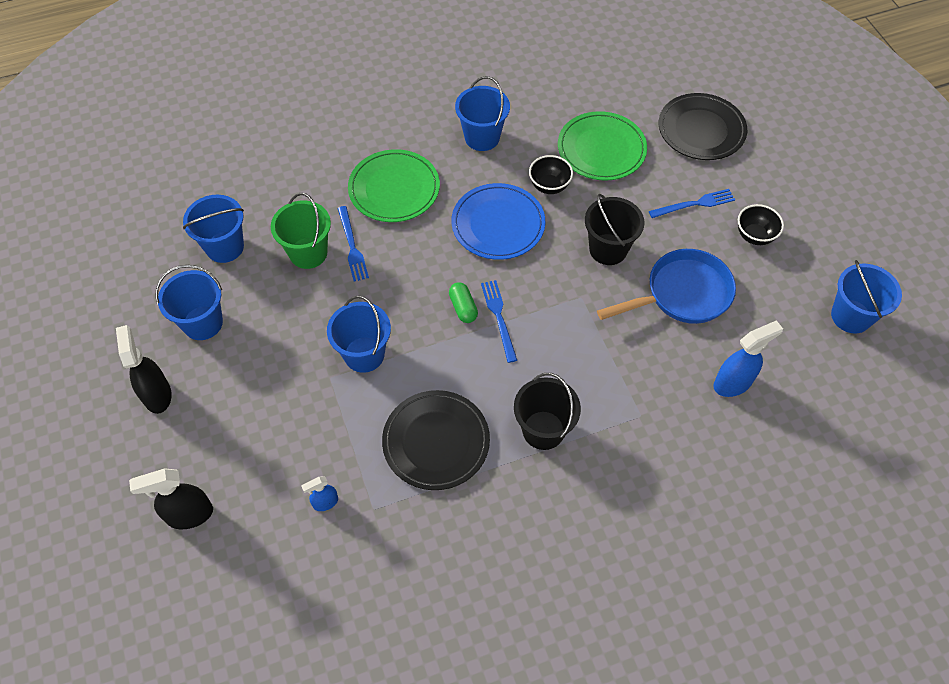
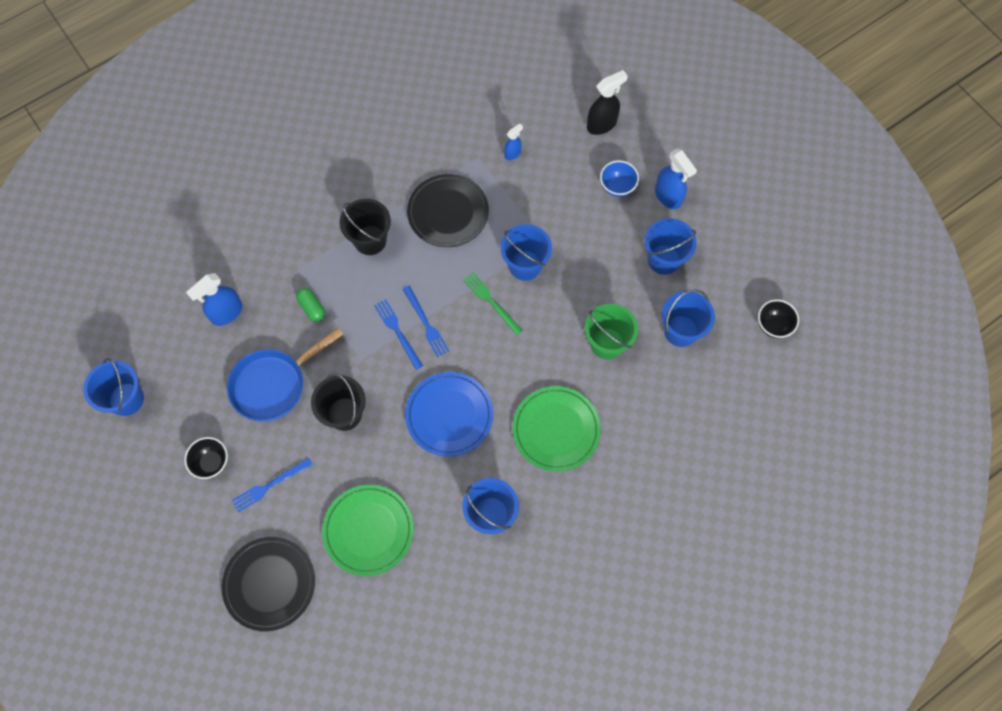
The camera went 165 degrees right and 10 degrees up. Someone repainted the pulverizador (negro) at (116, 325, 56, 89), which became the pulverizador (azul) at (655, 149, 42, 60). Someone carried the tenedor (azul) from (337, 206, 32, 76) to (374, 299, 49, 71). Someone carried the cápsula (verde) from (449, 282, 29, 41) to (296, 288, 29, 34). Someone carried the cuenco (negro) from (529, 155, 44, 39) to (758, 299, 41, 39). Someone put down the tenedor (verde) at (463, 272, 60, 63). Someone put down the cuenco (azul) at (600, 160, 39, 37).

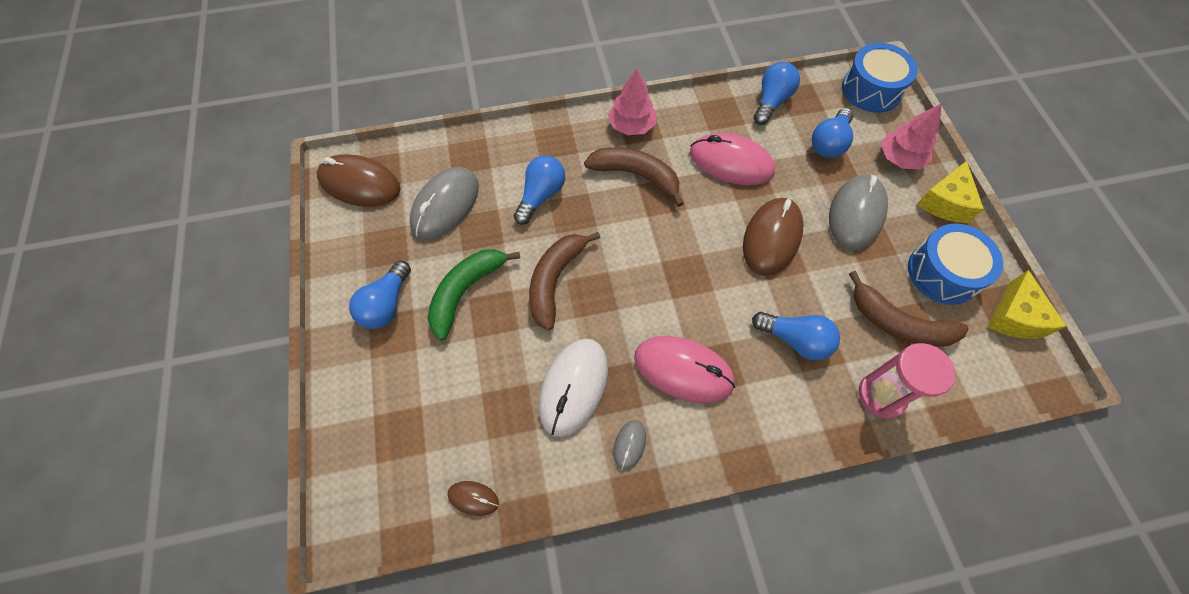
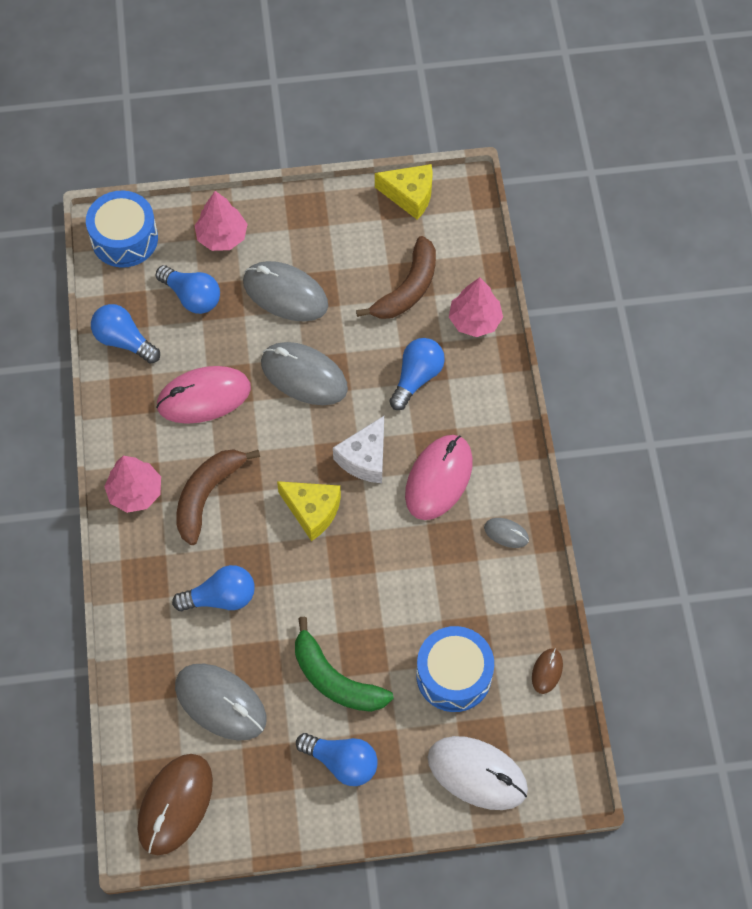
The camera went 85 degrees left and 0 degrees up. Someone rotated the bombilla (azul) at (514, 155, 51, 70) by 135 degrees clockwise. Someone took away the plátano (marrón) at (529, 232, 71, 98). Someone carried the ratón (blanco) from (539, 339, 69, 98) to (428, 736, 100, 74). Someone rotated the ratón (rosa) at (690, 133, 85, 52) by 45 degrees clockwise. Someone repainted the ratón (marrón) at (743, 197, 61, 79), which became the ratón (gris) at (261, 342, 87, 63). Someone swapped the reloj de arena (rosa) at (859, 343, 96, 76) for the árbol (rosa) at (449, 277, 54, 60). Someone carried the tambor (azul) from (908, 224, 95, 81) to (416, 626, 78, 86). Someone carried the queso (amarillo) from (917, 161, 67, 62) to (277, 481, 64, 60). Someone put down the queso (blanco) at (333, 416, 51, 67).

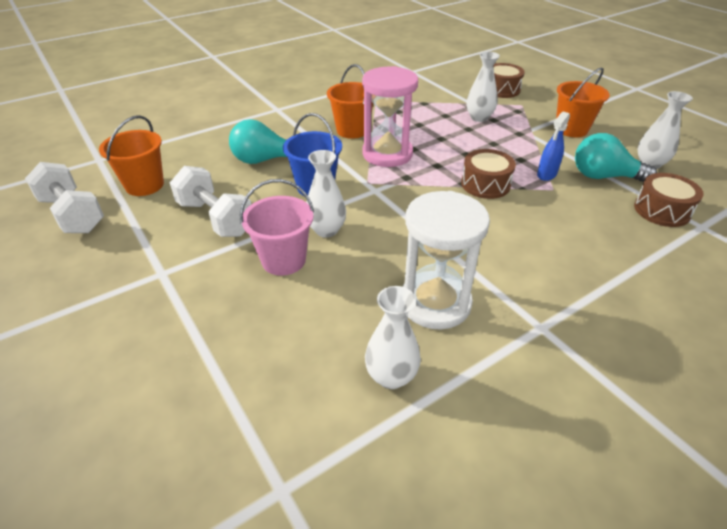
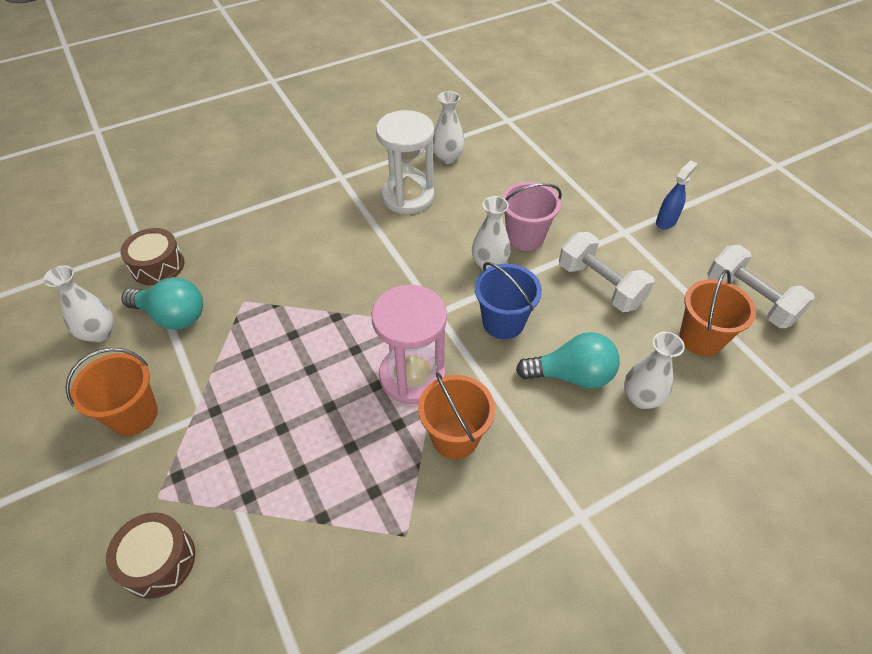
The camera went 175 degrees left and 10 degrees up. Someone took away the tambor (marrón) at (461, 149, 55, 50). Someone carried the florero (blanco) from (466, 52, 34, 70) to (624, 332, 61, 77). Someone carried the pulverizador (azul) from (537, 112, 33, 69) to (656, 161, 41, 68).

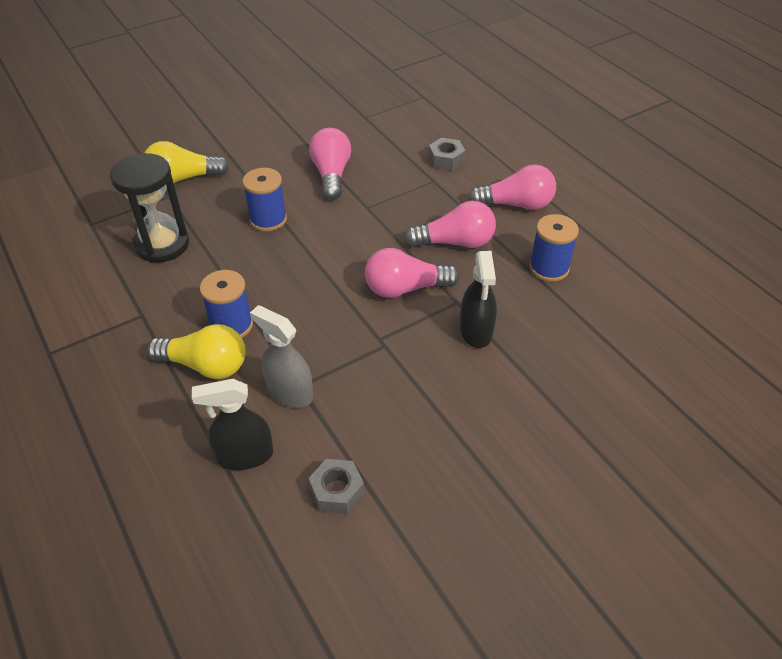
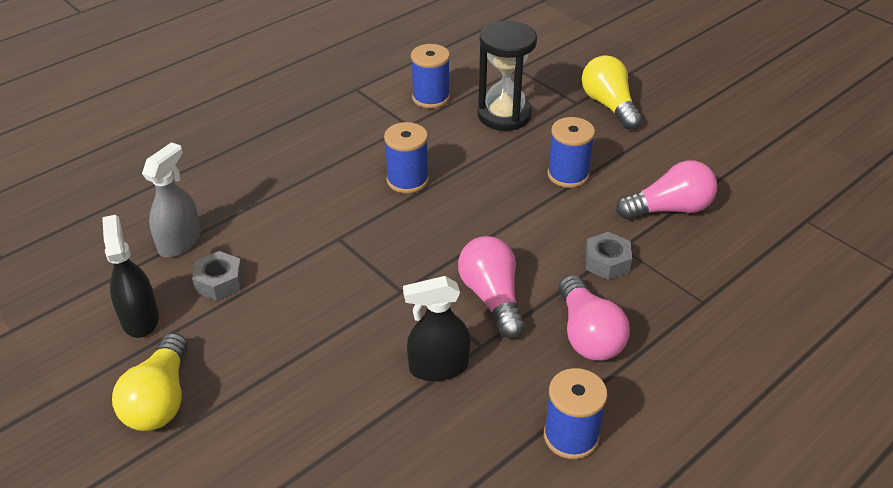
The camera went 80 degrees right and 5 degrees down. Someone carried the bombilla (amarillo) from (147, 324, 99, 55) to (112, 333, 76, 98). Someone carried the pulverizador (negro) from (192, 379, 81, 91) to (102, 215, 57, 123). Someone carried the pulverizador (gris) from (250, 305, 63, 103) to (142, 142, 59, 115). Someone carried the tuerca (gris) from (428, 138, 37, 32) to (585, 232, 47, 48). Someone took away the bombilla (rosa) at (468, 164, 88, 46). Someone put down the carrete (azul) at (411, 44, 39, 64).

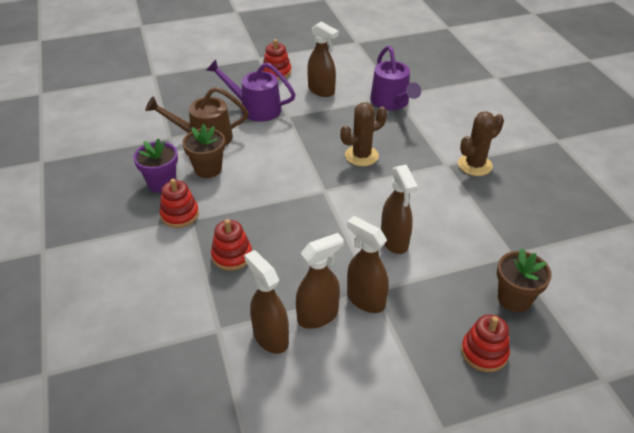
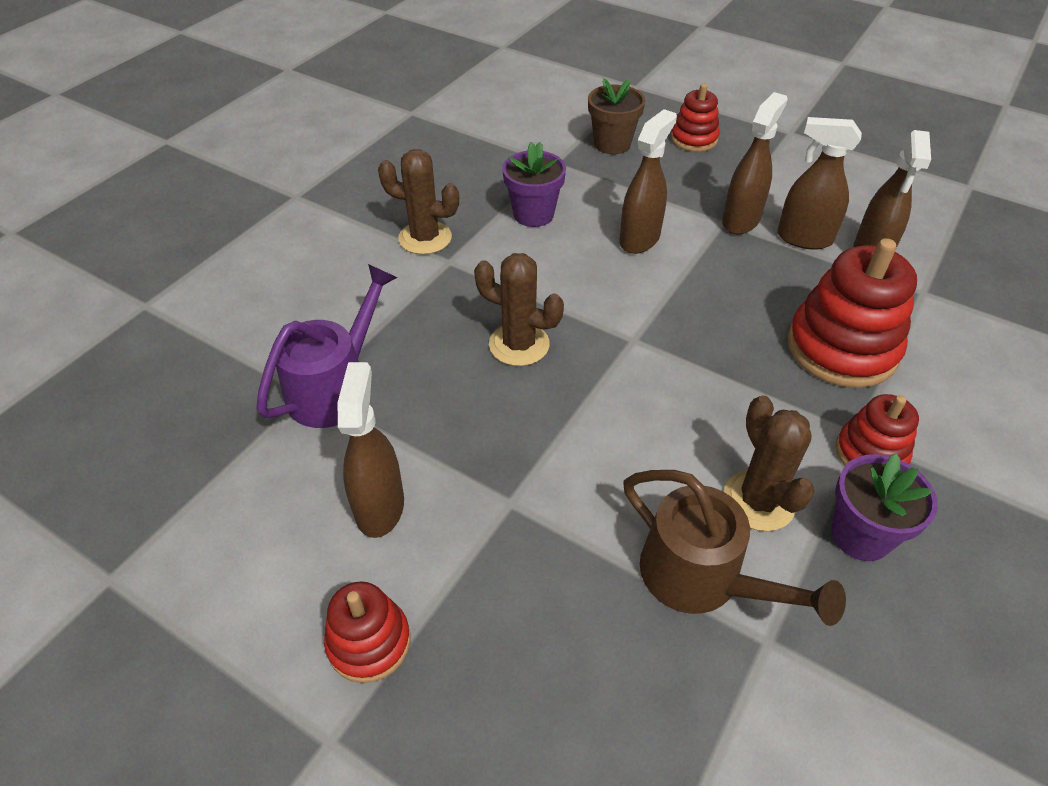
The camera went 130 degrees left and 5 degrees up. Someone swapped the maceta (marrón) at (183, 124, 42, 54) for the cactus (marrón) at (723, 395, 92, 136). Someone took away the regadera (morado) at (206, 59, 90, 63). Someone scaled the juguete apilable (rojo) at (211, 219, 41, 52) by 1.75. Someone rotated the pulverizador (marrón) at (347, 216, 42, 97) by 150 degrees counterclockwise. Someone put down the maceta (morado) at (502, 142, 64, 85).

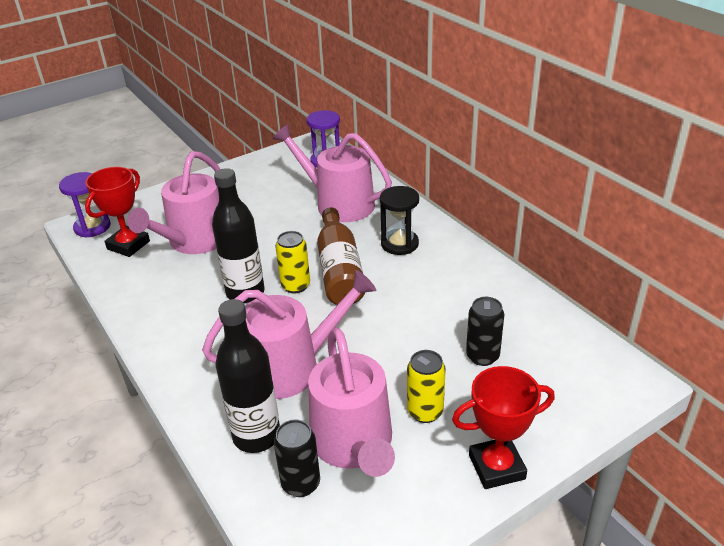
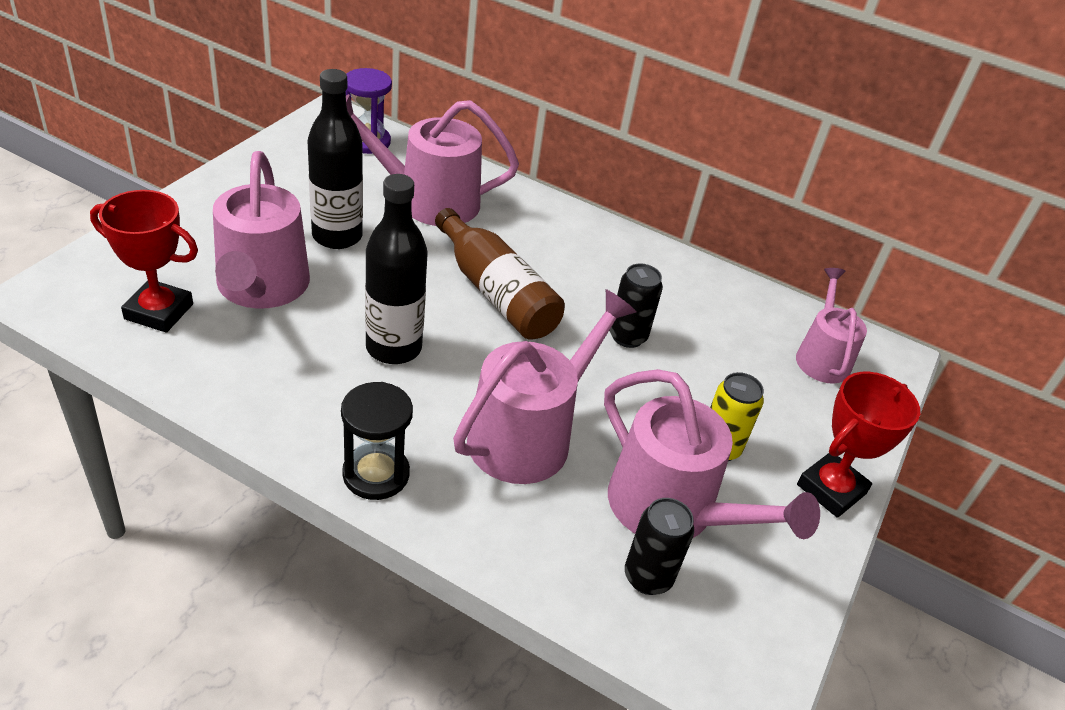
The camera went 35 degrees left and 5 degrees up. Someone took away the reloj de arena (morado) at (59, 172, 52, 66). Someone rotated the trofeo (rojo) at (85, 167, 65, 90) by 75 degrees counterclockwise. Someone carried the botella (negro) from (215, 299, 65, 154) to (308, 69, 55, 180). Someone took away the lata (amarillo) at (275, 231, 35, 62). Someone carried the reloj de arena (negro) from (380, 186, 39, 69) to (341, 382, 72, 118). Someone carried the lata (negro) from (466, 297, 39, 69) to (609, 263, 54, 85). Someone put down the regadera (rosa) at (796, 268, 71, 116).

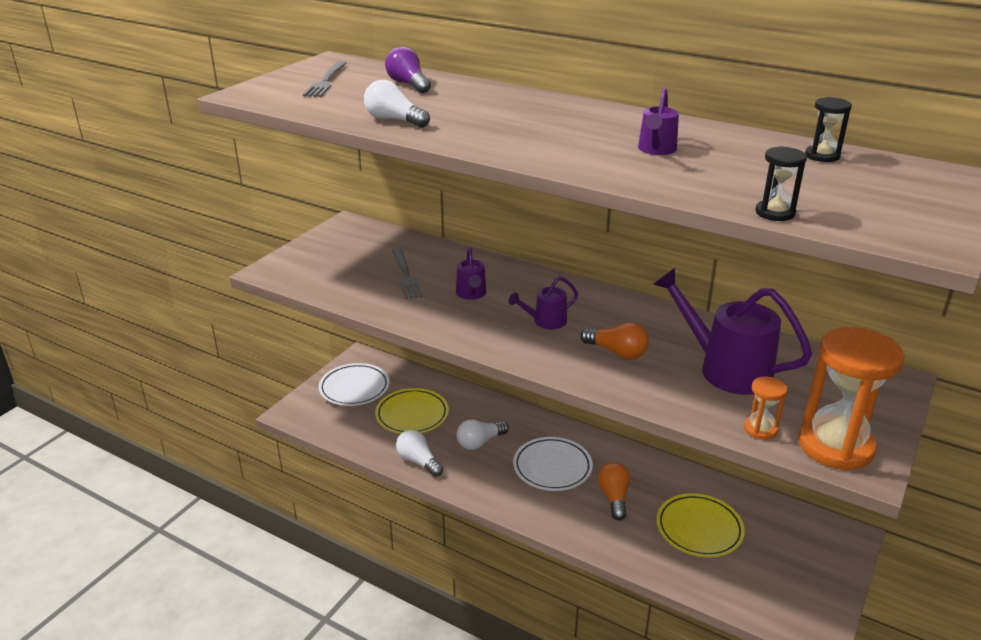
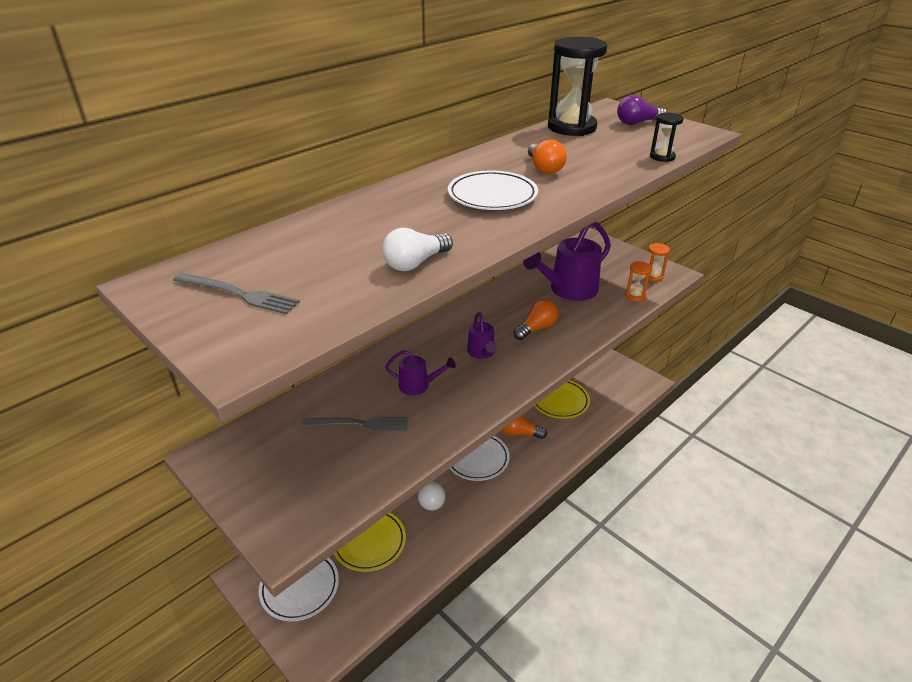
The camera went 75 degrees left and 5 degrees up. Someone carried the bombilla (morado) from (385, 47, 46, 46) to (617, 95, 50, 30). Someone took away the bombilla (blanco) at (396, 430, 47, 47). Someone swapped the regadera (morado) at (638, 88, 41, 67) for the bombilla (naranja) at (528, 140, 39, 34). Someone scaled the reloj de arena (naranja) at (798, 327, 106, 144) by 0.46. Someone scaled the reloj de arena (negro) at (805, 97, 47, 65) by 2.16. Someone put down the plato (blanco) at (448, 171, 90, 39).

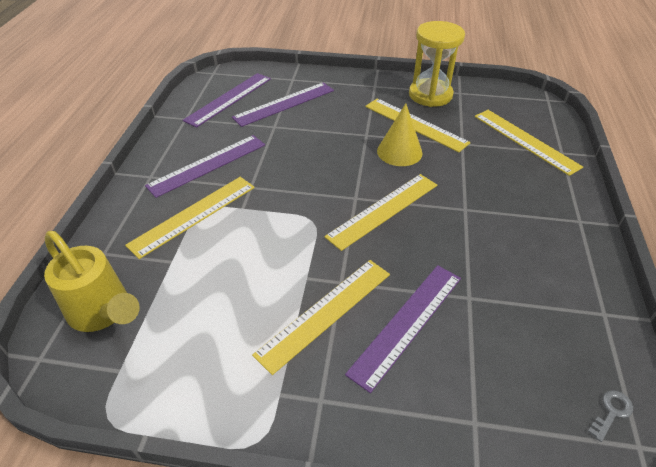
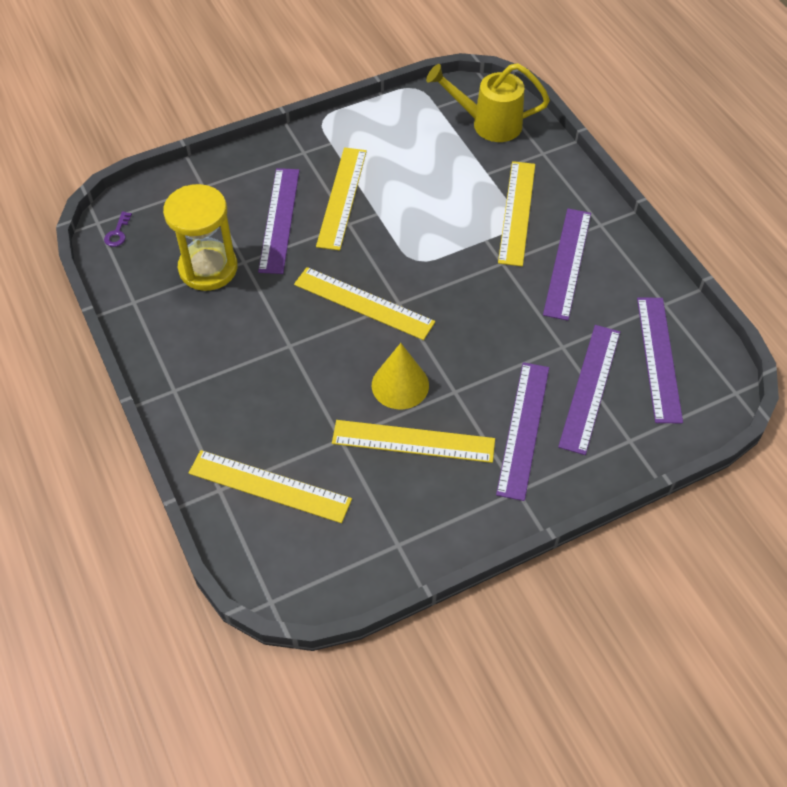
The camera went 145 degrees right and 10 degrees up. Someone rotated the regla (amarillo) at (324, 174, 113, 77) by 75 degrees counterclockwise. Someone carried the reloj de arena (amarillo) from (409, 21, 56, 86) to (163, 184, 75, 107). Someone repainted the llave (gris) at (588, 390, 45, 52), which became the llave (morado) at (104, 211, 28, 36). Someone put down the regla (morado) at (496, 362, 53, 139).

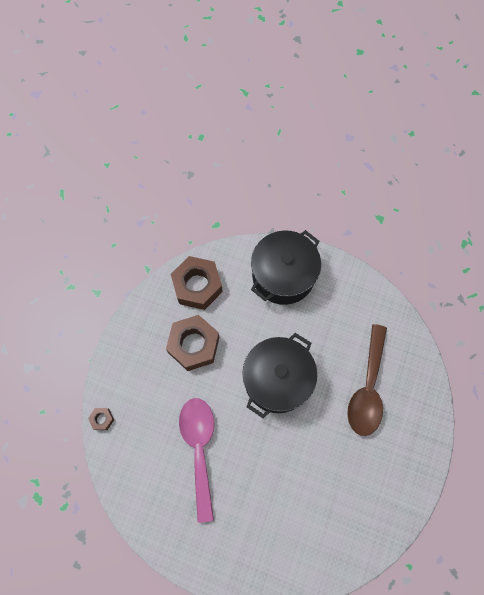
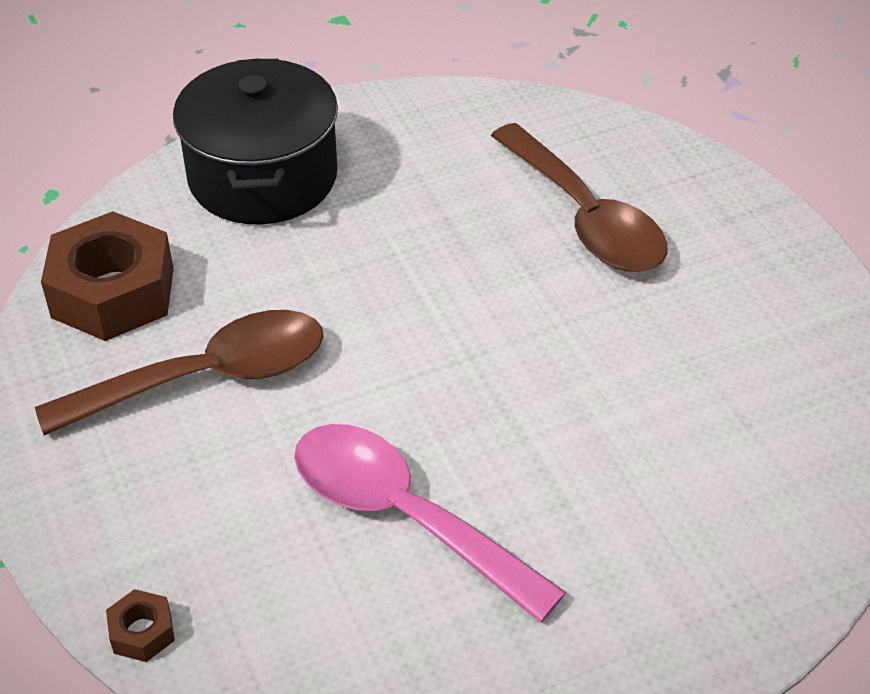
The camera went 45 degrees left and 25 degrees down. Someone swapped the tuerca (marrón) at (166, 315, 53, 56) for the cuchara (marrón) at (35, 310, 289, 125). Someone took away the olla (negro) at (242, 333, 75, 85).

